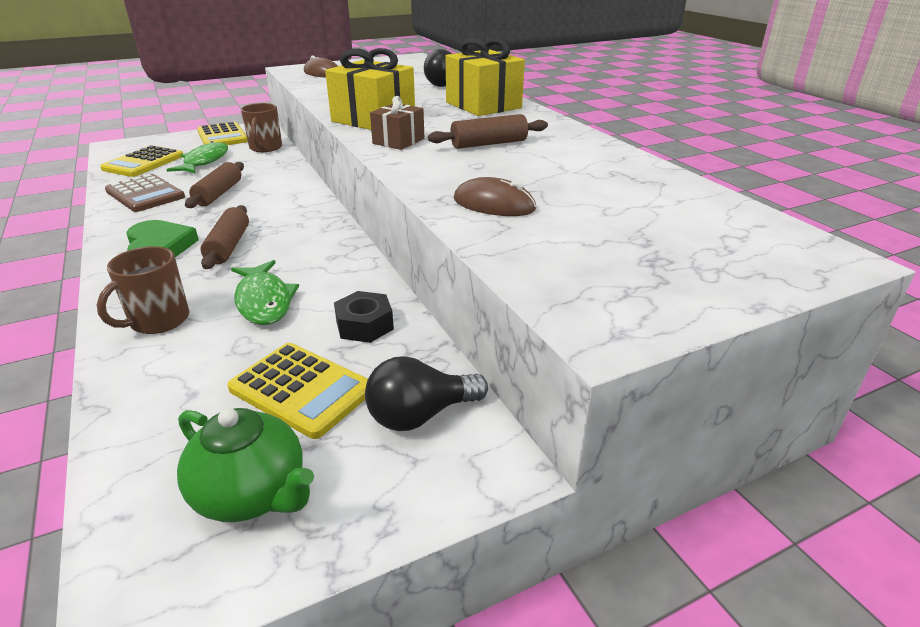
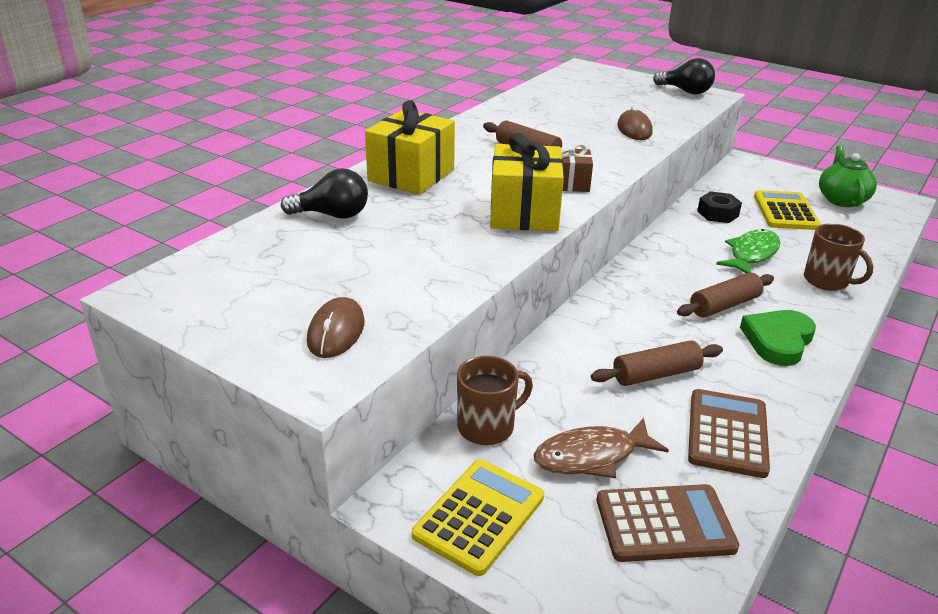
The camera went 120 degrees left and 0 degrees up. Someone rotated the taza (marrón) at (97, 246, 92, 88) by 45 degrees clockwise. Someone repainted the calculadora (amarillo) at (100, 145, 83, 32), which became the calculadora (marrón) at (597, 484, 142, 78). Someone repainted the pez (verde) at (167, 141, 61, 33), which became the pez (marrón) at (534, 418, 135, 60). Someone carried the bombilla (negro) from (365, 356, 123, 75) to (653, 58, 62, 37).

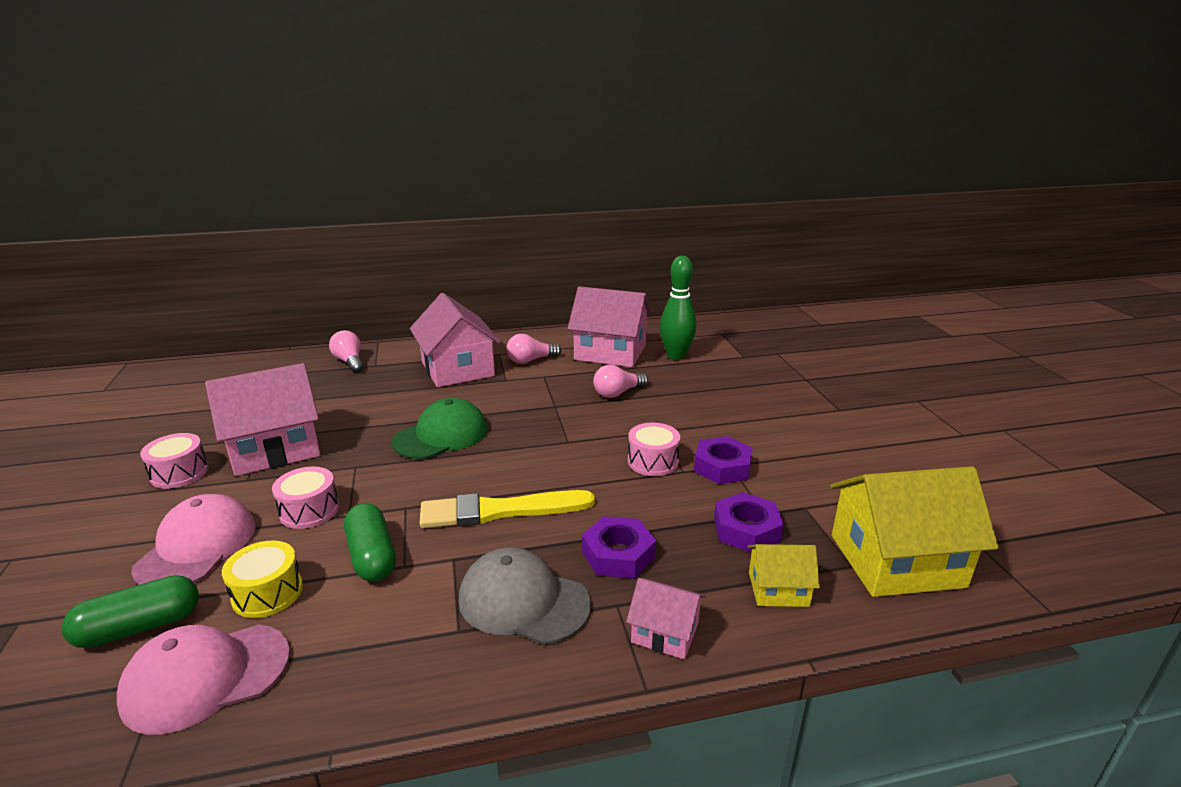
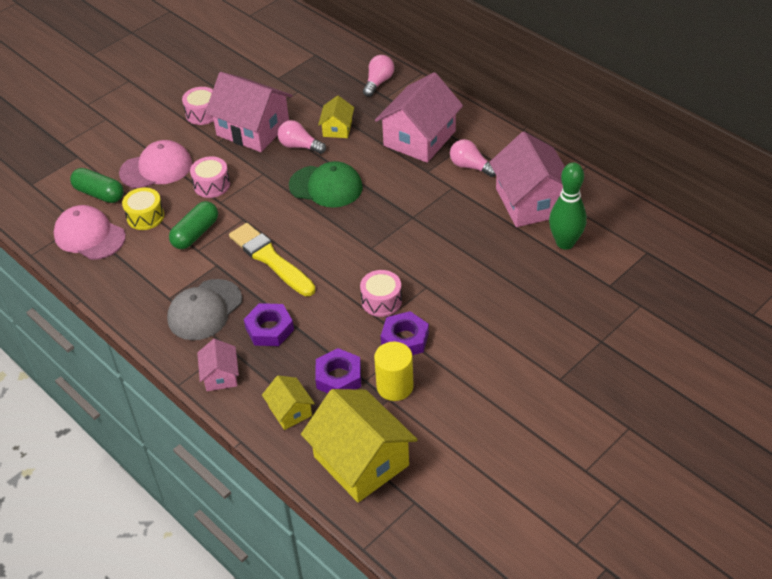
The camera went 60 degrees right and 20 degrees up. Someone rotated the gorra (gris) at (459, 547, 132, 98) by 135 degrees counterclockwise. Someone carried the bombilla (rosa) from (593, 365, 55, 33) to (278, 120, 48, 34). Someone put down the casa (amarillo) at (318, 95, 36, 43). Someone put down the cilindro (amarillo) at (374, 342, 40, 59).

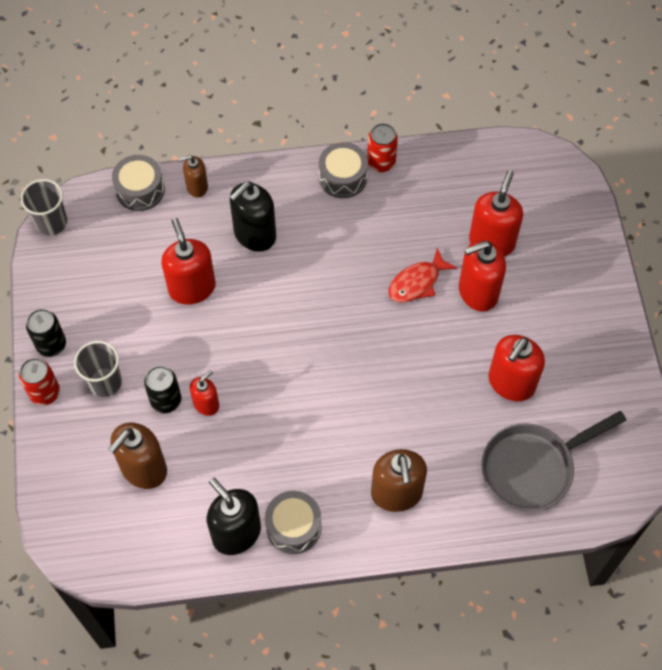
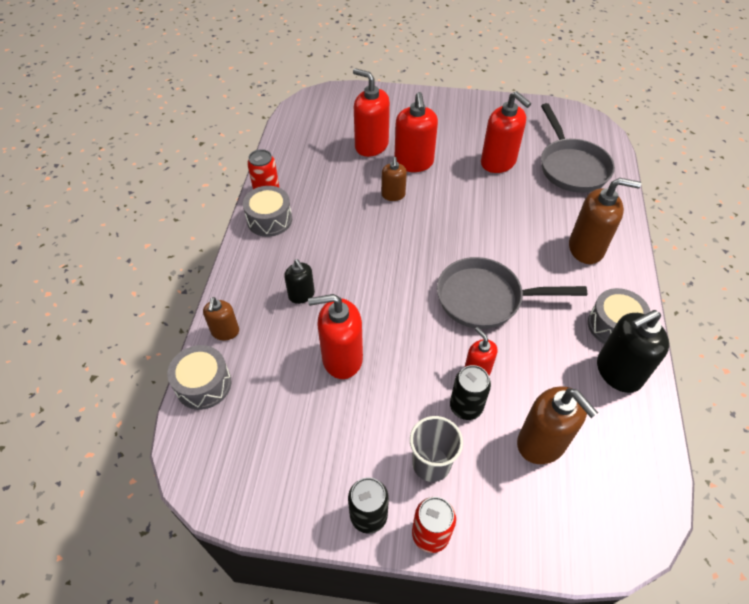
The camera went 75 degrees left and 10 degrees down. Someone took away the vaso (gris) at (21, 179, 46, 56). Someone scaled the dispensador de jabón (negro) at (230, 182, 46, 70) by 0.58. Someone swapped the pez (rojo) at (388, 247, 69, 55) for the dispensador de jabón (marrón) at (381, 157, 26, 44). Someone put down the sartén (gris) at (437, 257, 150, 72).

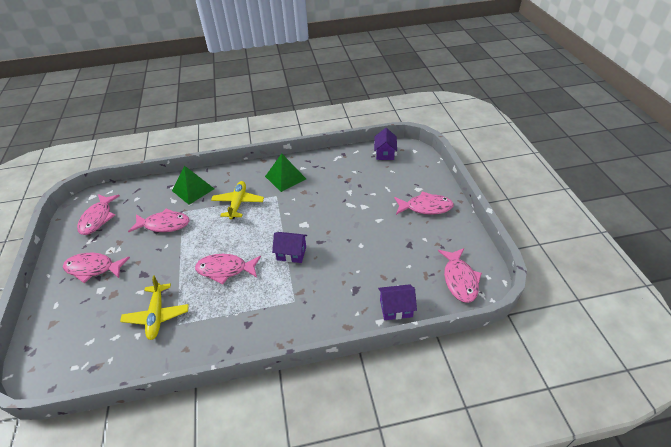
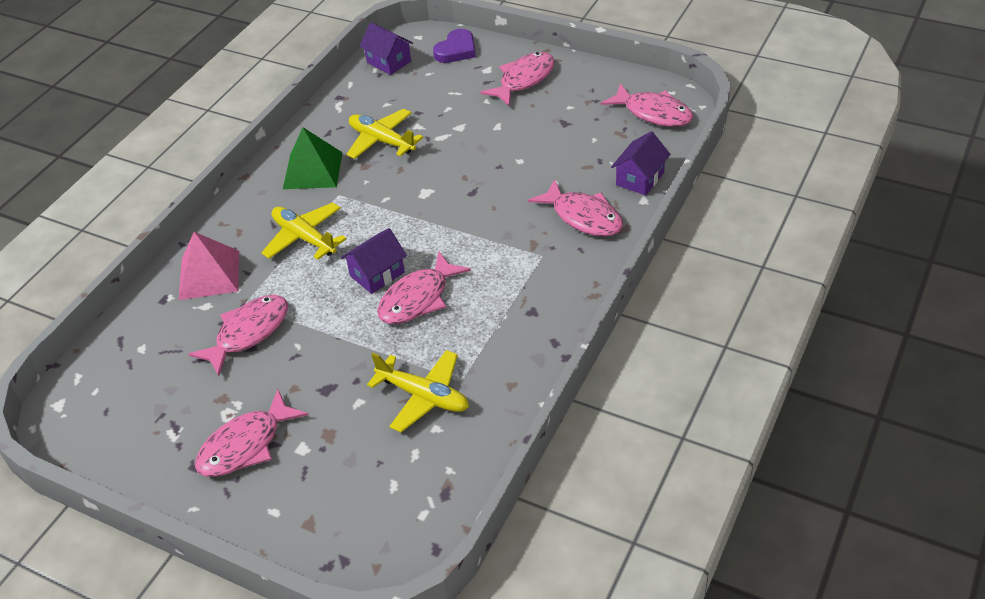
The camera went 50 degrees left and 0 degrees up. Someone carried the pez (rosa) from (77, 194, 43, 41) to (528, 179, 95, 57). Someone repainted the pirámide (verde) at (172, 165, 42, 40), which became the pirámide (rosa) at (179, 232, 60, 68). Someone carried the casa (morado) from (272, 232, 35, 31) to (341, 228, 66, 66). Someone put down the avión (amarillo) at (346, 109, 77, 50). Someone put down the corazón (morado) at (433, 29, 43, 34).

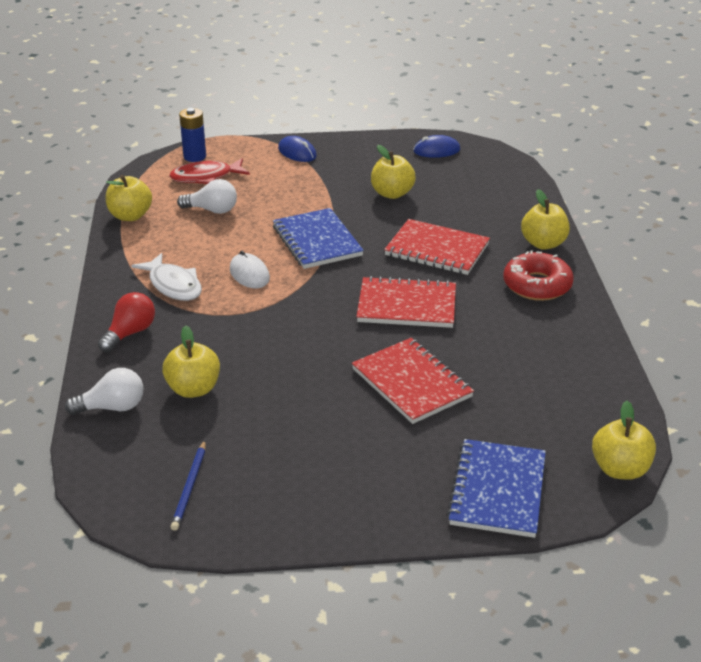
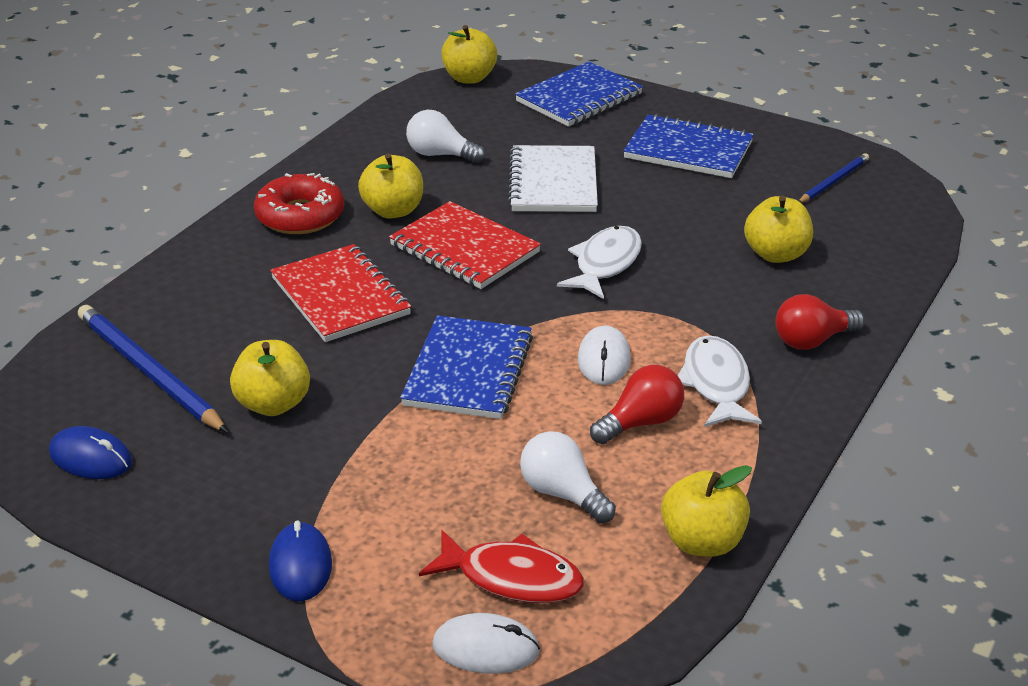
The camera went 145 degrees left and 0 degrees up. Someone carried the bombilla (blanco) from (65, 368, 78, 47) to (406, 110, 79, 53). Someone swapped the pila (azul) at (179, 108, 27, 54) for the ratón (blanco) at (432, 613, 108, 61). Someone repainted the cuaderno (rojo) at (352, 338, 122, 86), which became the cuaderno (blanco) at (508, 145, 90, 67). Someone carried the manzana (amarillo) from (521, 189, 49, 61) to (358, 153, 65, 66). Someone put down the lápiz (azul) at (78, 305, 150, 128). Someone put down the pez (blanco) at (557, 226, 85, 73). Someone put down the bombilla (rojo) at (590, 365, 94, 79). Someone put down the cuaderno (azul) at (623, 114, 131, 64).

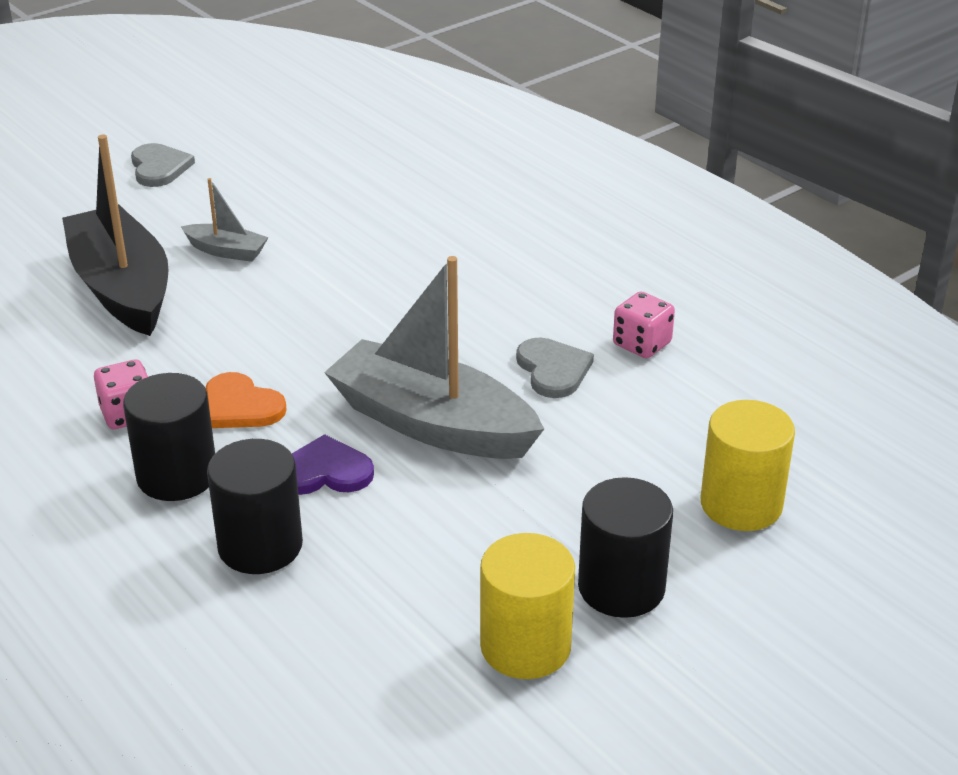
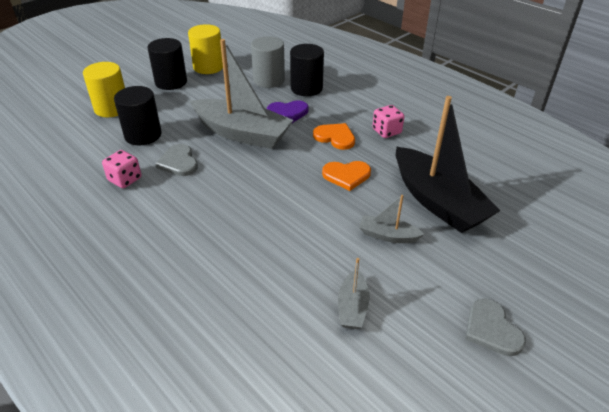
The camera went 175 degrees right and 5 degrees up. Someone carried the cilindro (negro) from (123, 373, 92, 128) to (114, 86, 48, 59). Someone put down the cilindro (gris) at (251, 36, 34, 52). Someone put down the corazón (naranja) at (322, 161, 49, 30). Someone put down the barco (gris) at (338, 258, 32, 71).

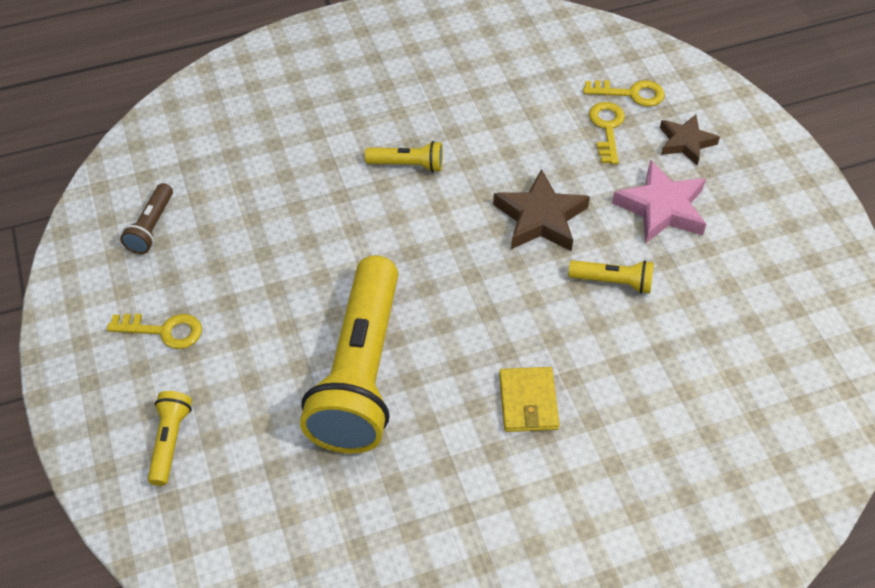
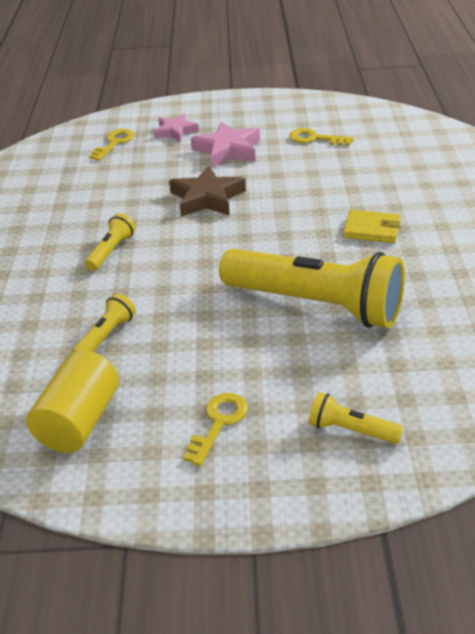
The camera went 70 degrees left and 15 degrees down. Someone swapped the lámpara de mano (marrón) at (120, 183, 53, 71) for the cilindro (amarillo) at (26, 350, 93, 103). Someone carried the lámpara de mano (amarillo) from (568, 260, 86, 34) to (72, 294, 64, 58). Someone carried the llave (amarillo) from (589, 102, 36, 62) to (289, 128, 65, 17). Someone repainted the estrella (marrón) at (660, 115, 60, 50), which became the estrella (rosa) at (154, 114, 45, 28).

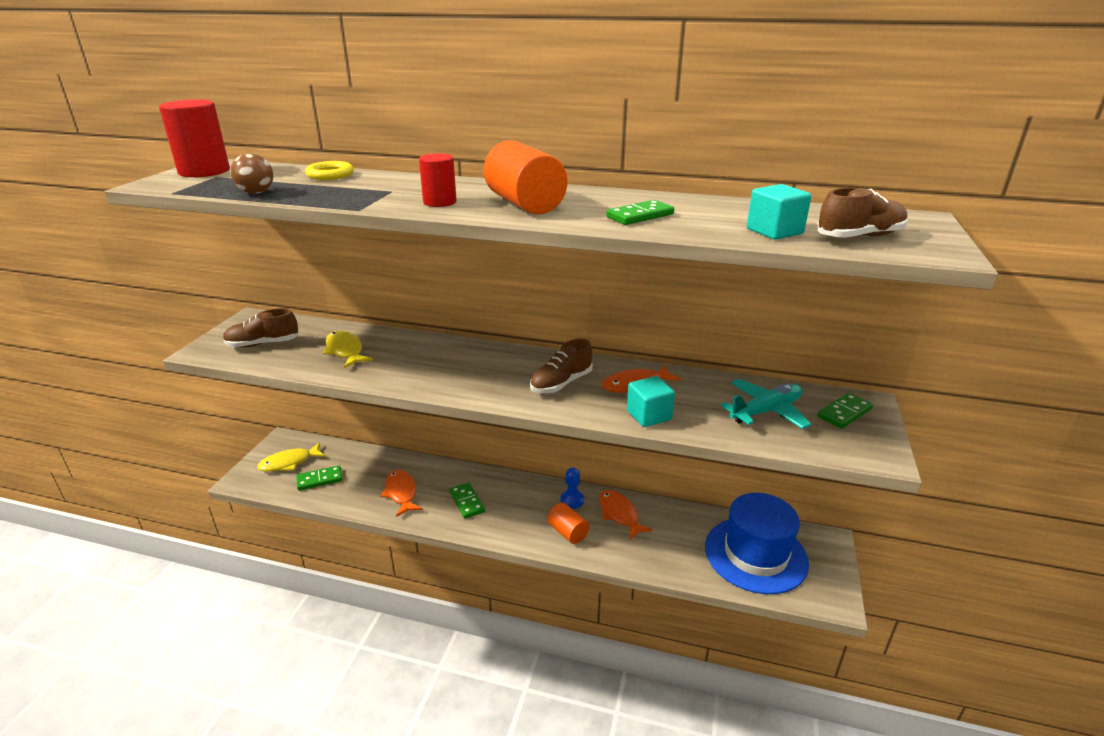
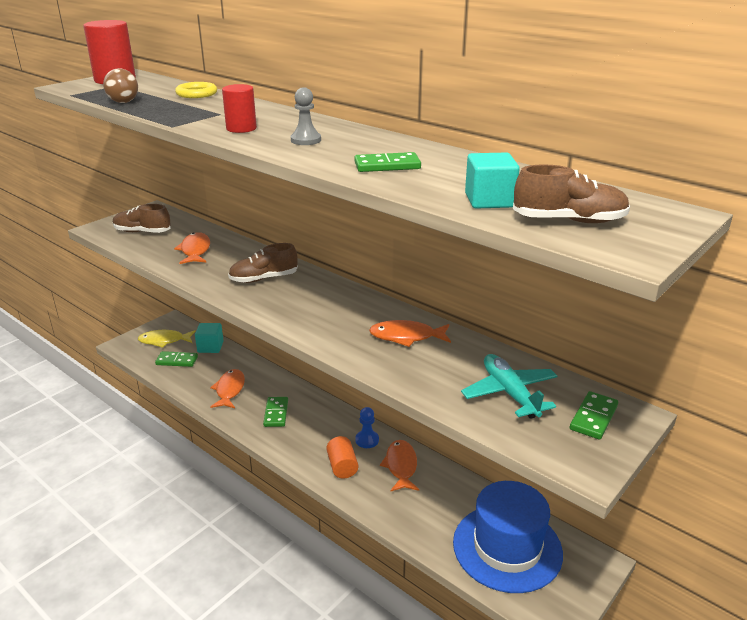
The camera went 25 degrees right and 0 degrees up. Someone repainted the pez (amarillo) at (323, 331, 50, 37), which became the pez (naranja) at (174, 232, 36, 32). Someone swapped the cilindro (naranja) at (484, 140, 83, 75) for the peón (gris) at (291, 87, 30, 58). Someone carried the zapato (marrón) from (530, 338, 63, 55) to (228, 243, 70, 40). Someone carried the cubo (turquesa) from (627, 376, 48, 51) to (195, 323, 29, 30). Someone rotated the avión (turquesa) at (721, 379, 91, 50) by 105 degrees counterclockwise. Someone rotated the ficha de dominó (verde) at (817, 393, 56, 36) by 45 degrees counterclockwise.

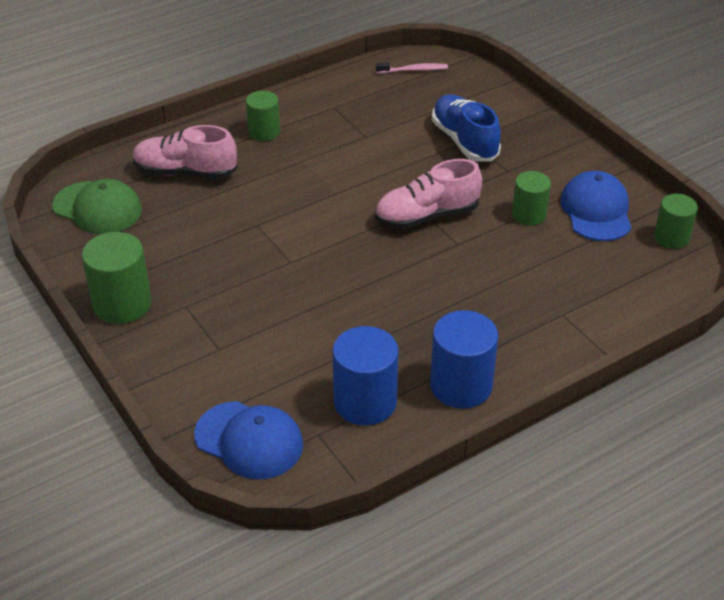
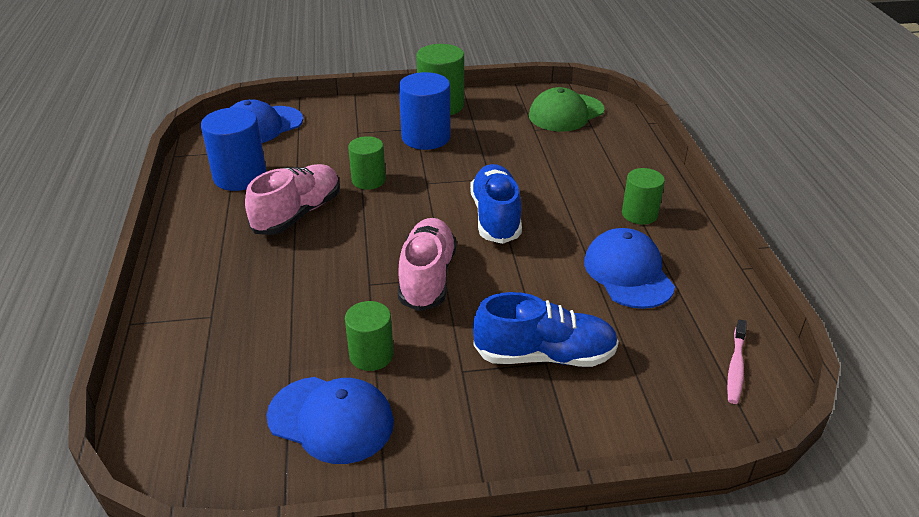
The camera went 115 degrees right and 5 degrees down. Someone carried the zapato (rosa) from (132, 125, 105, 54) to (245, 164, 95, 71). Someone carried the cilindro (azul) from (430, 310, 68, 99) to (399, 72, 52, 78). Someone carried the cilindro (verde) from (654, 194, 44, 55) to (348, 136, 38, 54). Someone put down the zapato (azul) at (470, 164, 52, 80). Someone put down the gorra (azul) at (584, 228, 91, 81).

